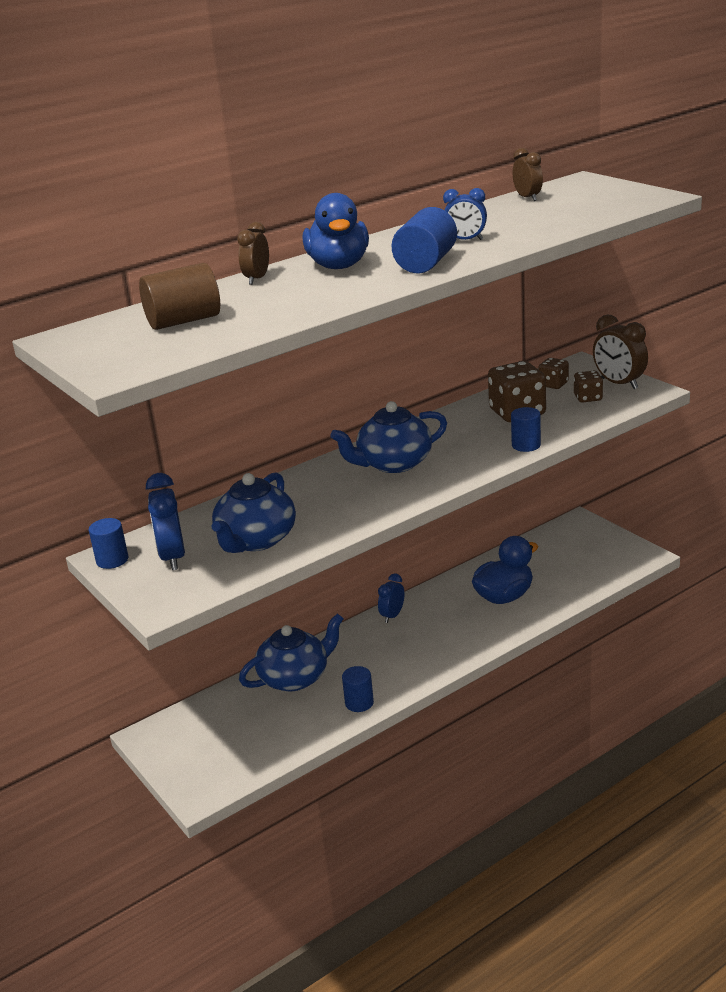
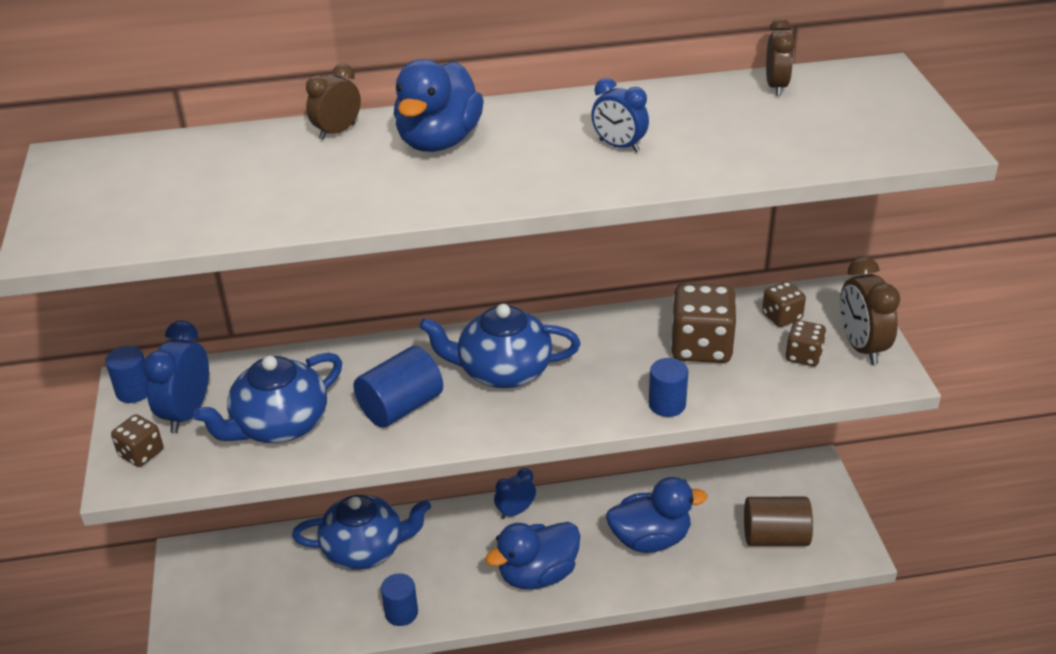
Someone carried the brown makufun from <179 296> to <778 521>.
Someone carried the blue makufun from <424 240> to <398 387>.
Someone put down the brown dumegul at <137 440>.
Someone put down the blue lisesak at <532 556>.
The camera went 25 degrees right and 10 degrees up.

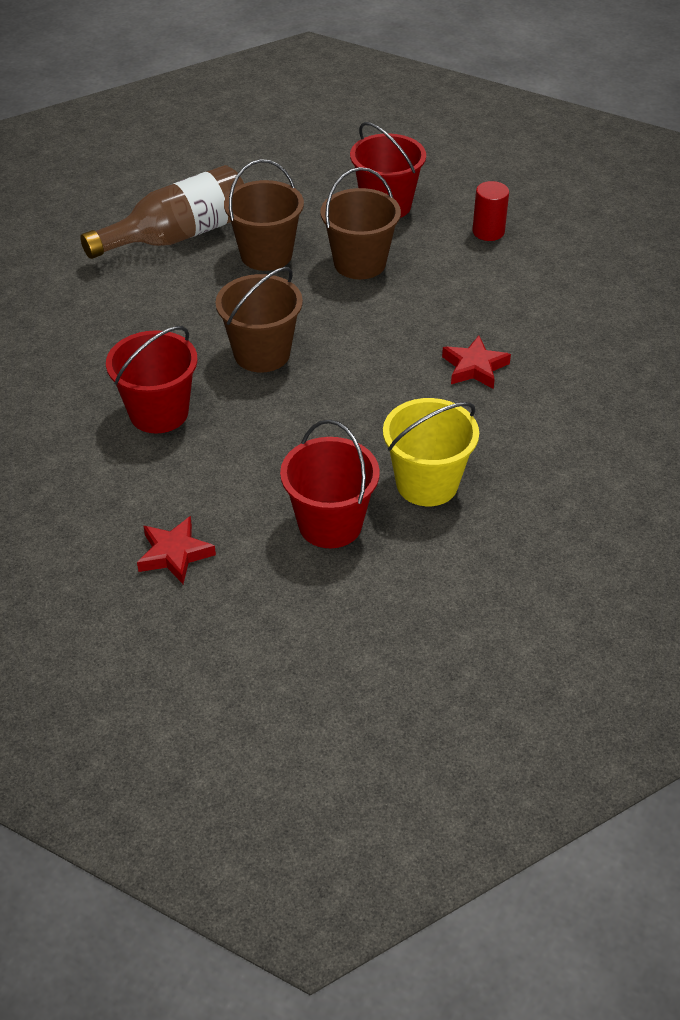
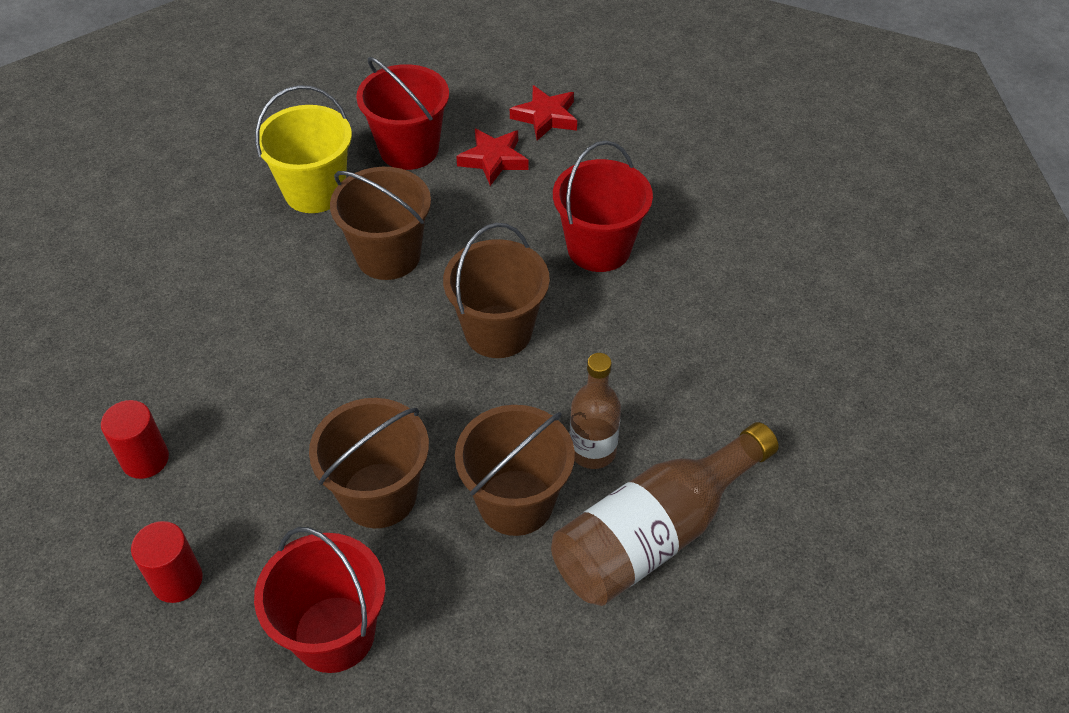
Someone carried the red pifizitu from <476 362> to <492 157>.
Someone put down the red makufun at <135 439>.
Someone put down the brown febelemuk at <380 223>.
Someone put down the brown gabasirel at <595 411>.
The camera went 175 degrees right and 5 degrees up.

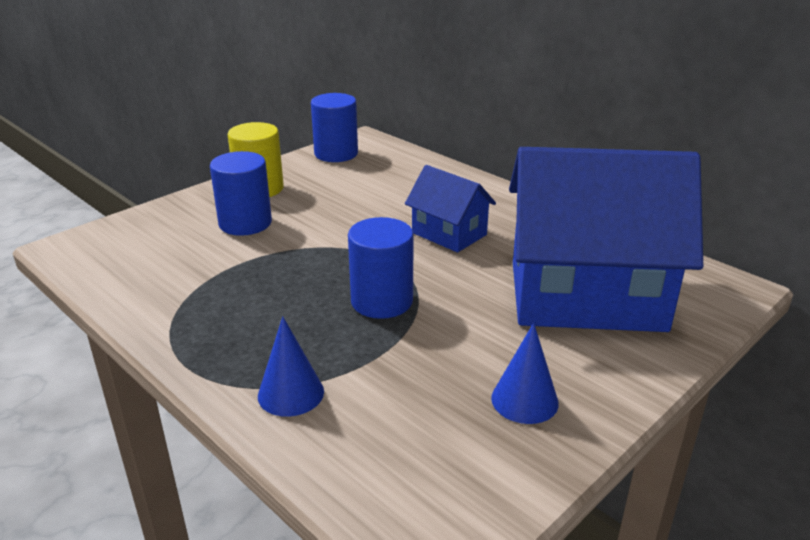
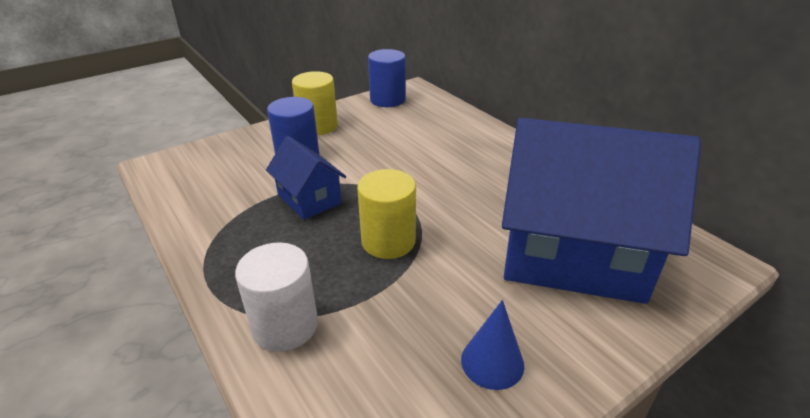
Someone swapped the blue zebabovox at <291 366> for the white makufun at <276 297>.
Someone repainted the blue makufun at <381 268>, which became the yellow makufun at <386 214>.
Someone carried the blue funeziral from <450 208> to <306 178>.
The camera went 10 degrees right and 5 degrees up.

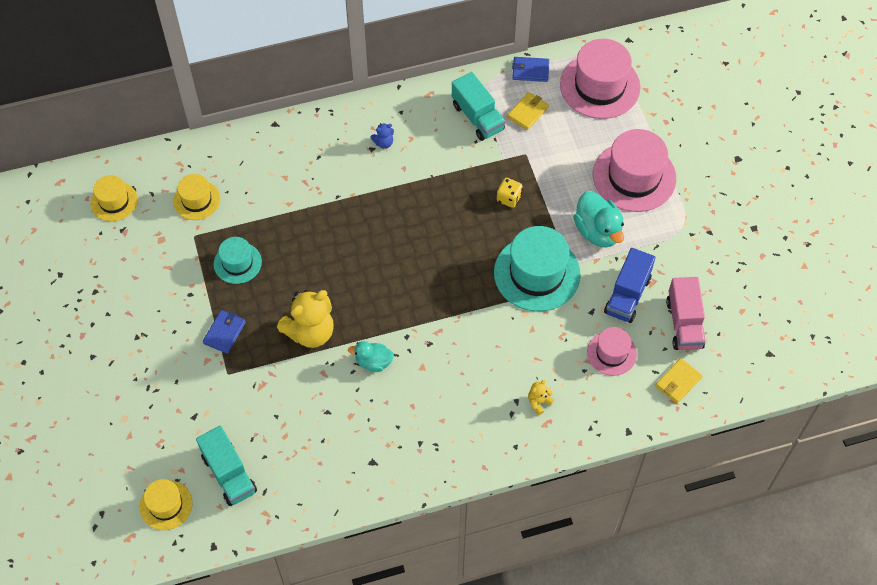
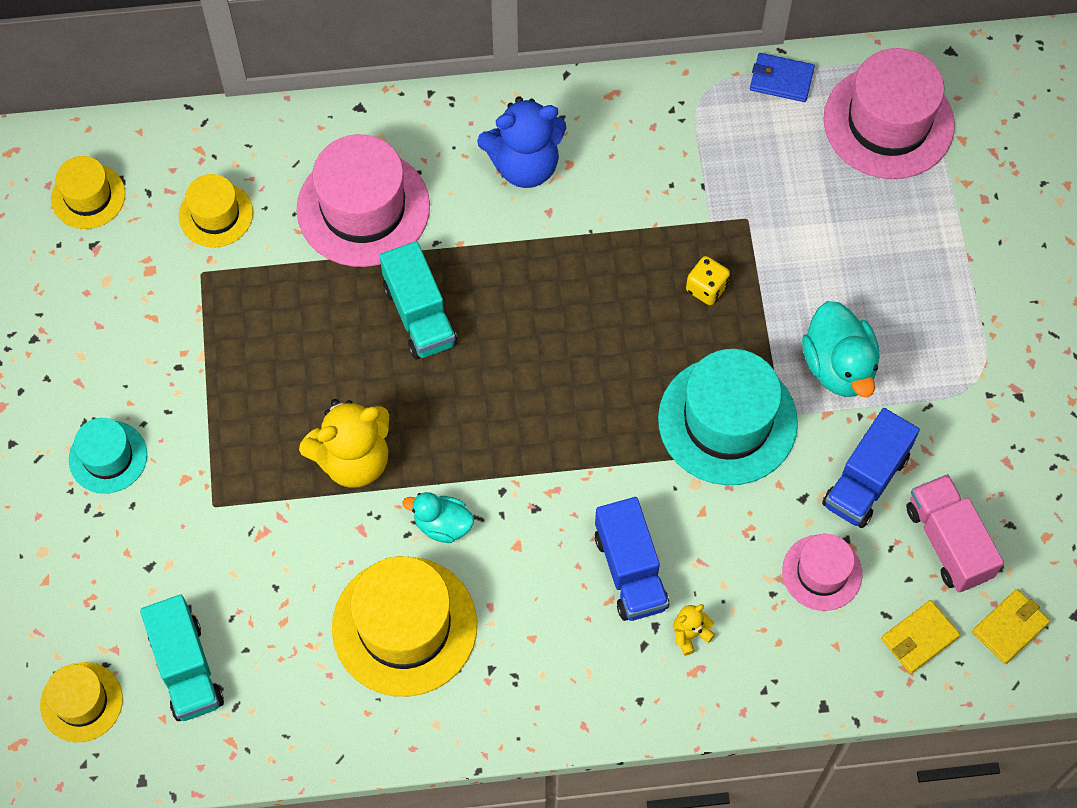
Someone took away the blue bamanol at <224 332>.
Someone carried the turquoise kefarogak from <238 260> to <108 456>.
Someone scaled the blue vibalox at <382 136> by 2.24.
Someone carried the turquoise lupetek from <478 106> to <419 300>.
Someone carried the yellow bamanol from <528 111> to <1011 626>.
Someone carried the pink kefarogak from <634 170> to <363 200>.
Someone rotated the pink lupetek at <686 313> by 150 degrees clockwise.
Someone put down the yellow kefarogak at <404 626>.
Someone put down the blue lupetek at <632 559>.
The camera went 10 degrees right and 5 degrees up.

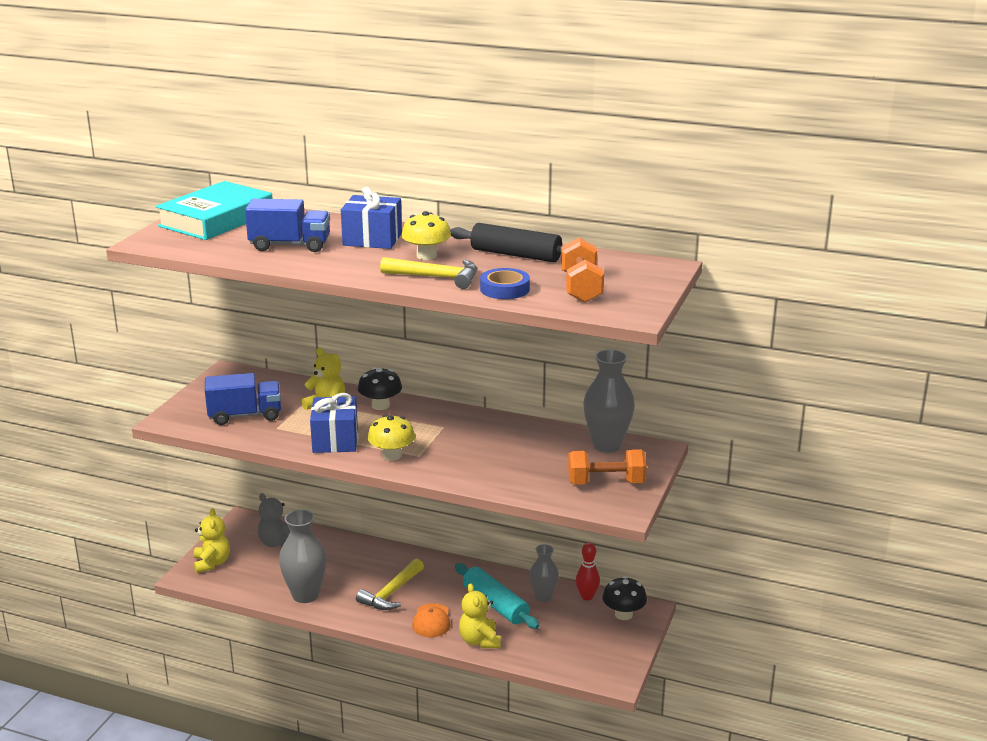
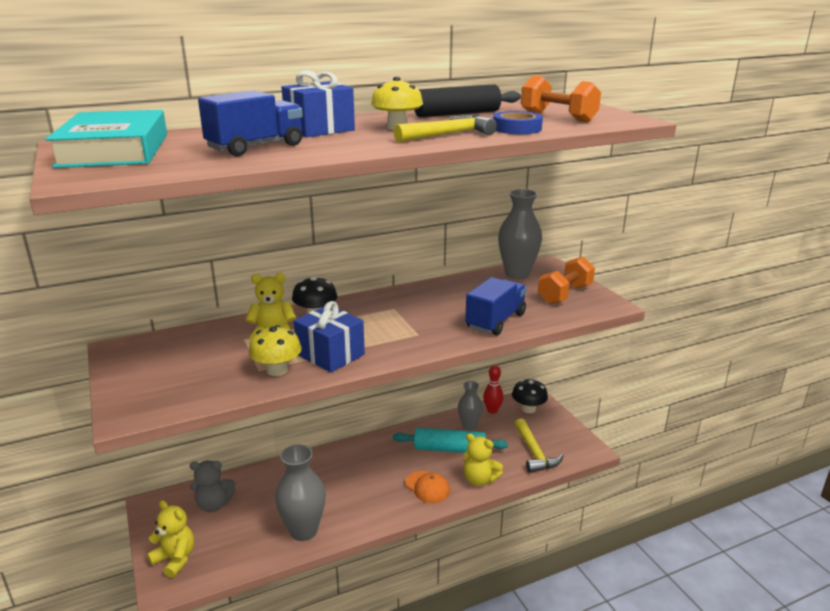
Someone carried the blue lupetek from <243 399> to <496 306>.
Someone carried the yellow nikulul from <390 584> to <539 445>.
Someone carried the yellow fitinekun from <391 438> to <275 350>.
The camera went 45 degrees left and 0 degrees up.

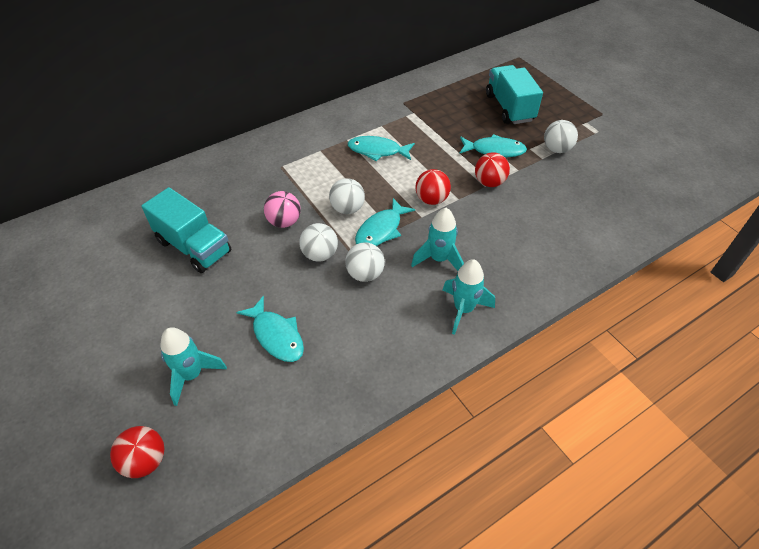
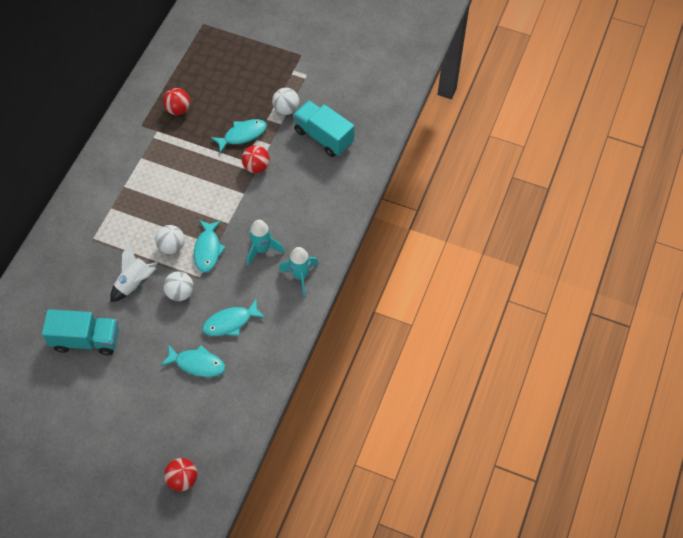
Someone took away the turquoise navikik at <193 366>.
Someone swapped the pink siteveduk at <282 209> for the white navikik at <134 273>.
Someone took away the white siteveduk at <365 262>.
Someone carried the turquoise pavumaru from <381 148> to <234 317>.
Someone carried the red siteveduk from <433 187> to <176 101>.
Someone carried the turquoise lupetek from <514 94> to <323 128>.
The camera went 35 degrees left and 10 degrees up.

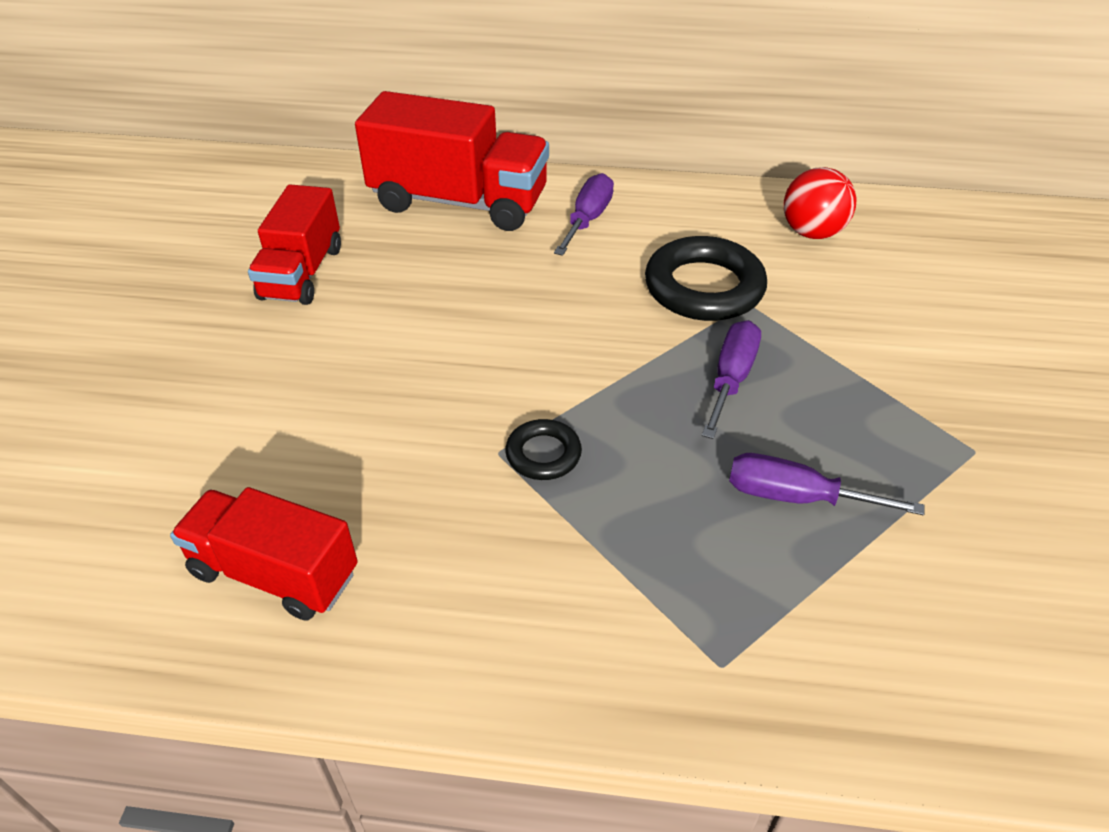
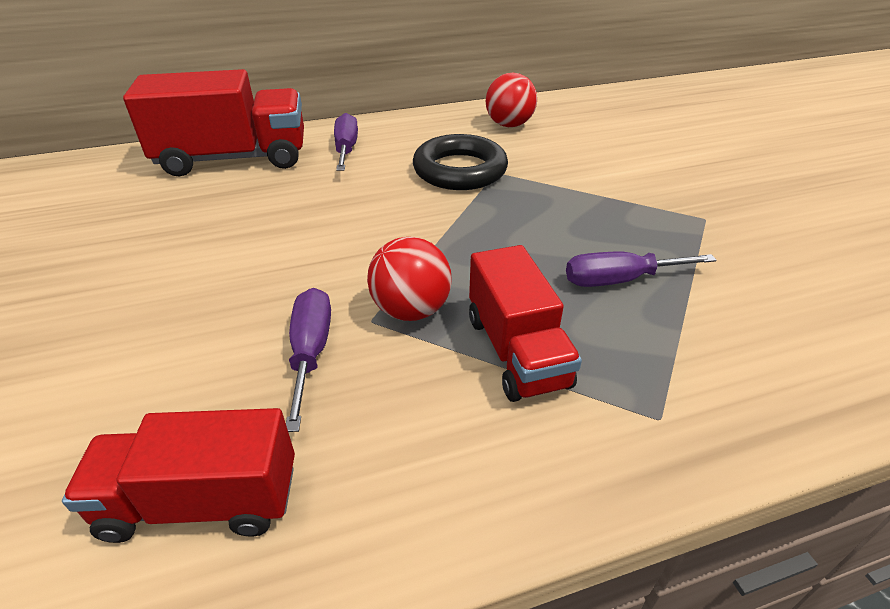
Someone carried the red lupetek from <294 244> to <525 323>.
Someone swapped the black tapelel at <543 449> for the red siteveduk at <409 279>.
Someone carried the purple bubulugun from <731 379> to <308 360>.
The camera went 25 degrees left and 5 degrees down.

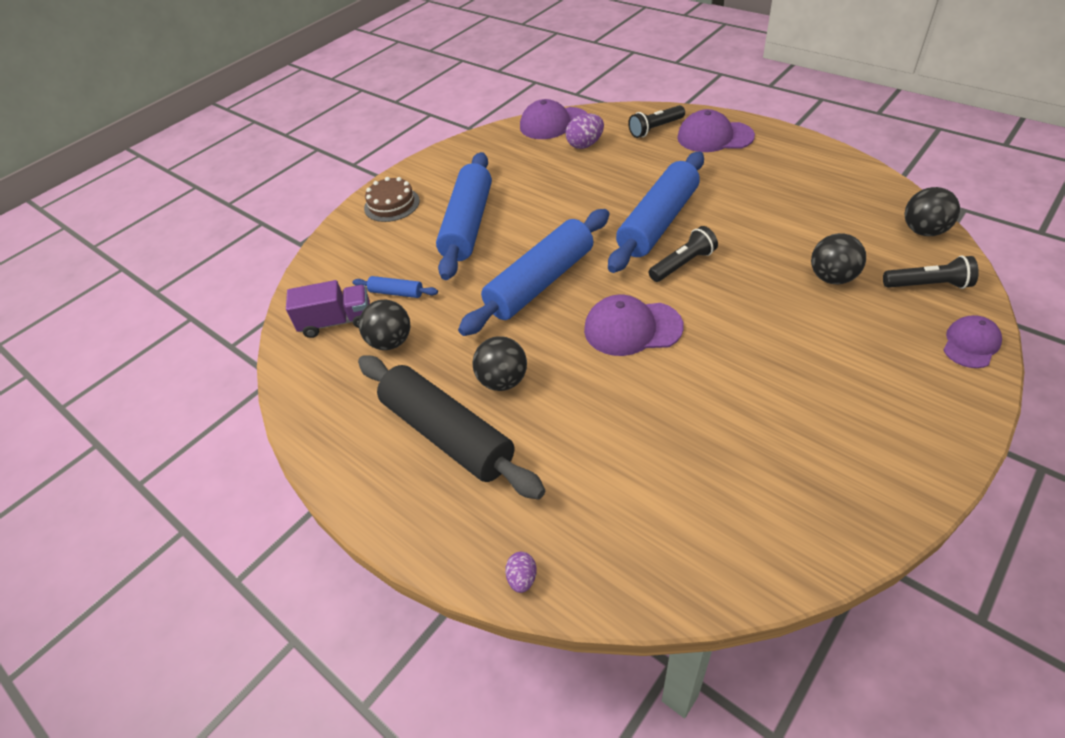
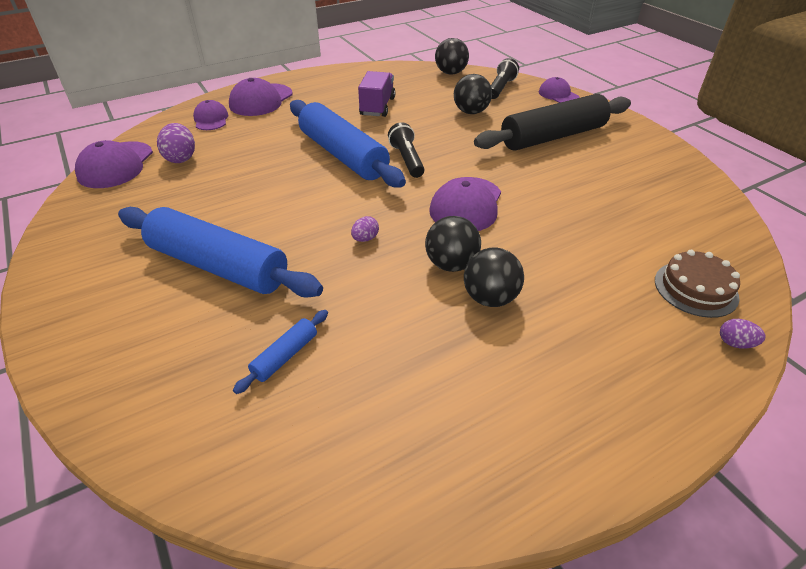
Someone carried the purple lupetek from <328 309> to <376 94>.
Someone carried the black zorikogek from <451 427> to <552 122>.
Someone carried the black siteveduk from <384 325> to <453 244>.
Someone carried the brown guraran from <392 199> to <697 284>.
Someone swapped the blue zorikogek at <533 272> for the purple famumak at <365 229>.
Someone swapped the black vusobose at <656 121> for the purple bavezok at <210 115>.
The camera went 75 degrees left and 5 degrees down.

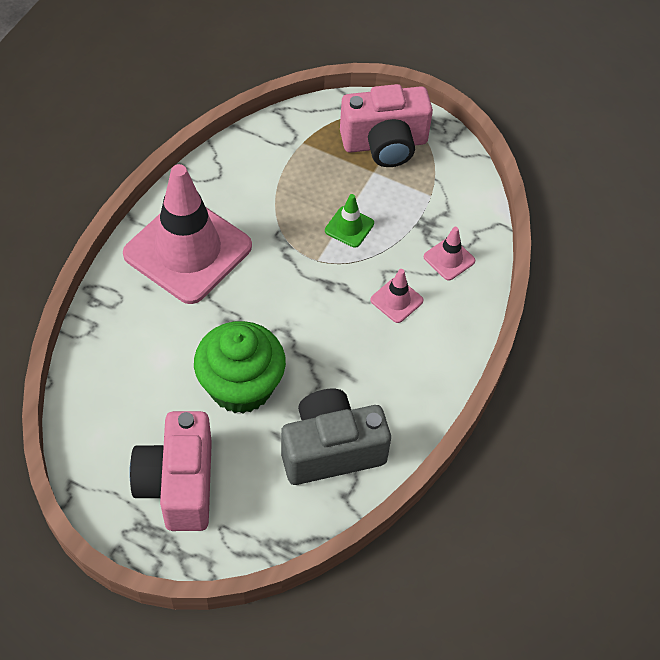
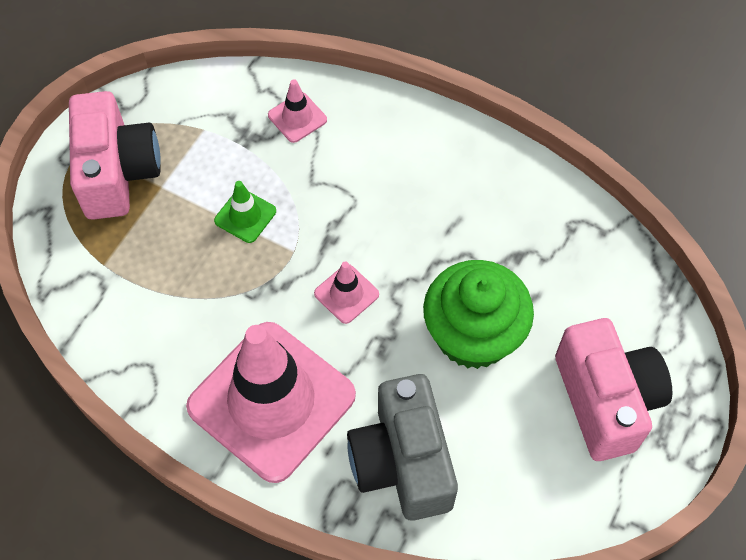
Someone rotated the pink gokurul at <170 471> by 105 degrees counterclockwise.
Someone carried the grey gokurul from <336 437> to <402 447>.
Someone carried the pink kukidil from <397 296> to <346 292>.
The camera went 85 degrees left and 5 degrees up.

